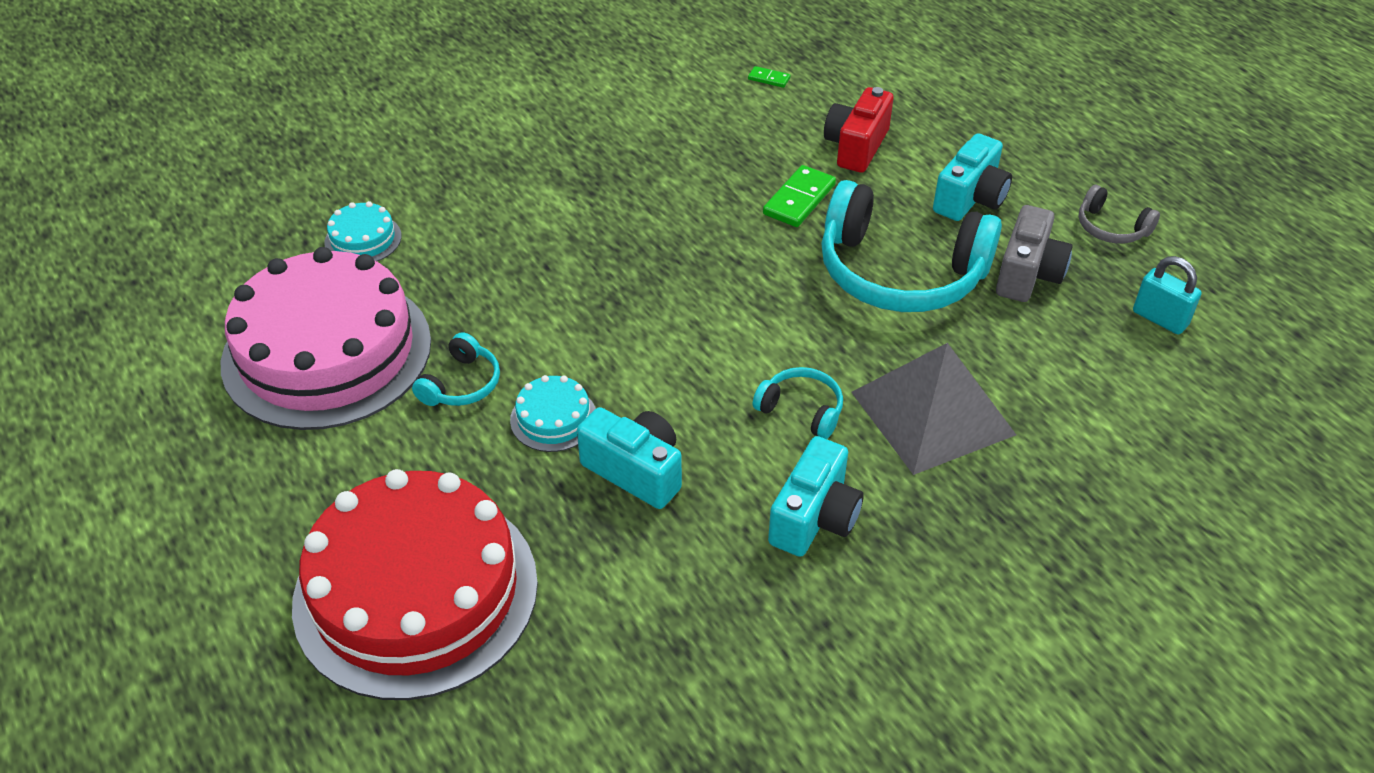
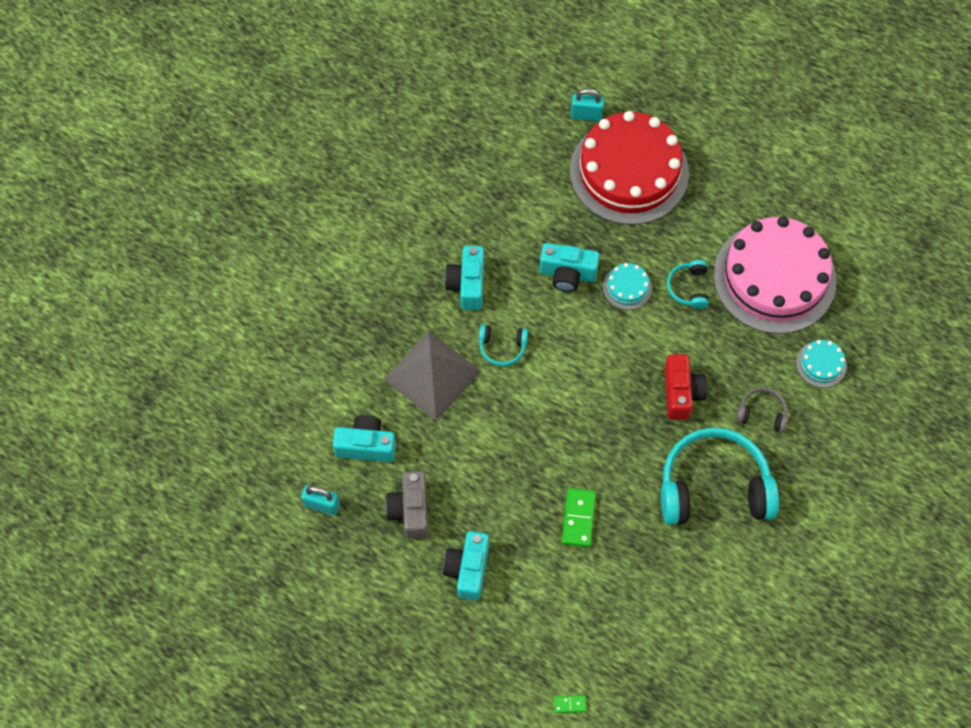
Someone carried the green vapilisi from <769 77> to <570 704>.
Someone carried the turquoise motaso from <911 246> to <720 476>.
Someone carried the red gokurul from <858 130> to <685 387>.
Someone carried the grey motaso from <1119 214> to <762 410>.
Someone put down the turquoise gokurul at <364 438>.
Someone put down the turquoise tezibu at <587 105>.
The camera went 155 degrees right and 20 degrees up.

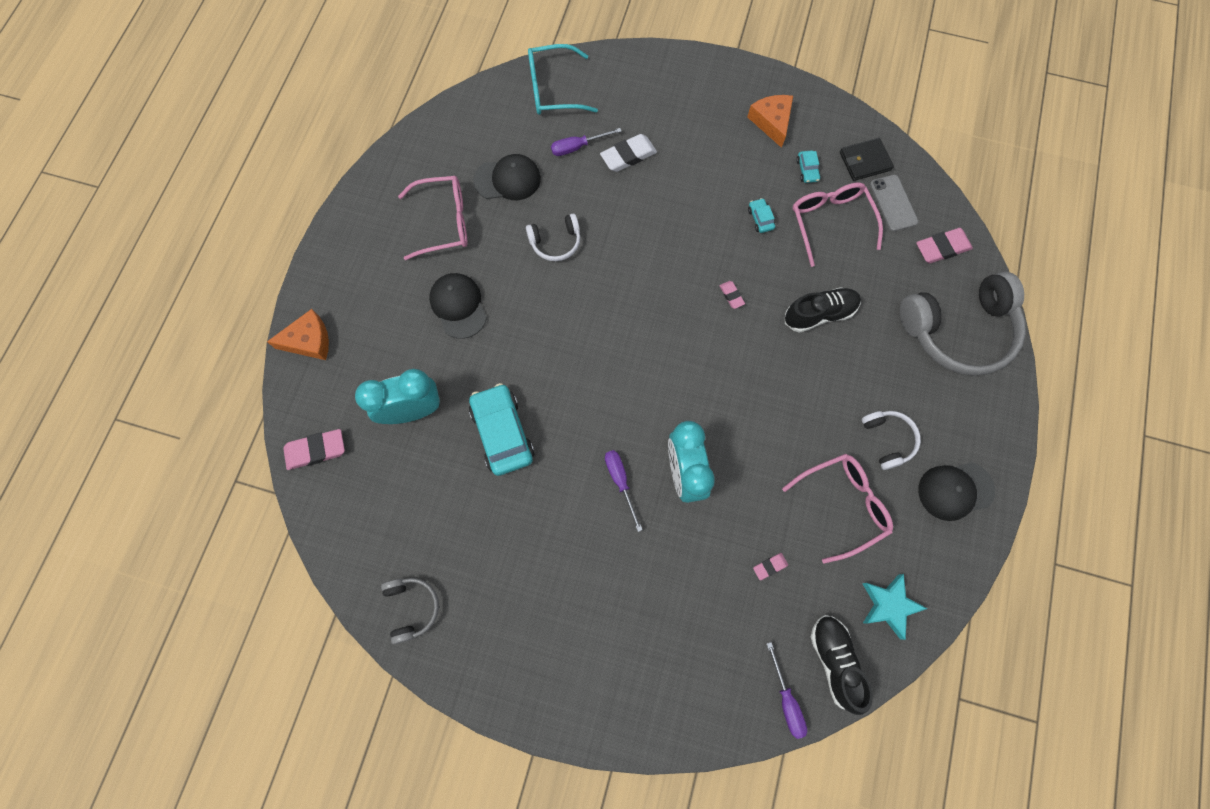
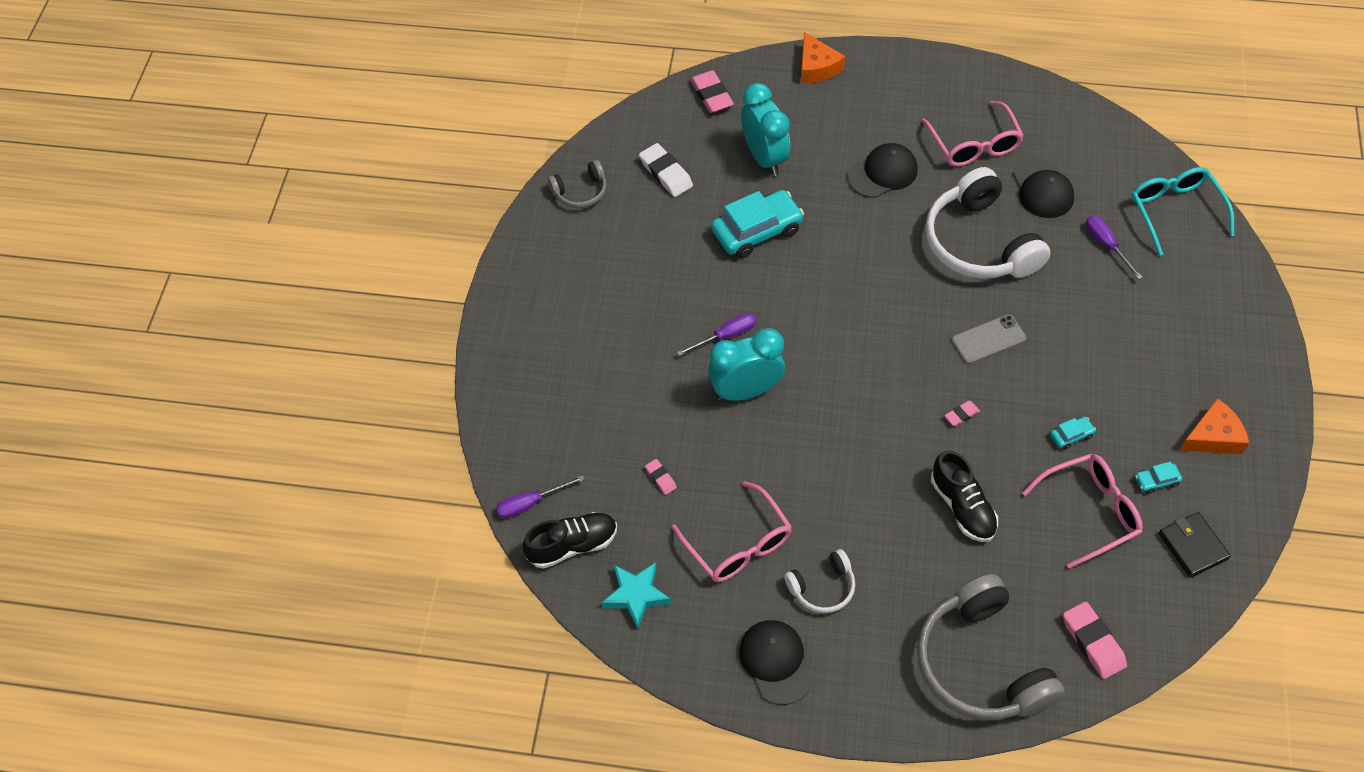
Someone scaled the white motaso at <553 237> by 2.04.
Someone carried the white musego from <628 153> to <666 170>.
Someone carried the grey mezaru from <894 203> to <989 339>.
The camera went 85 degrees right and 15 degrees down.

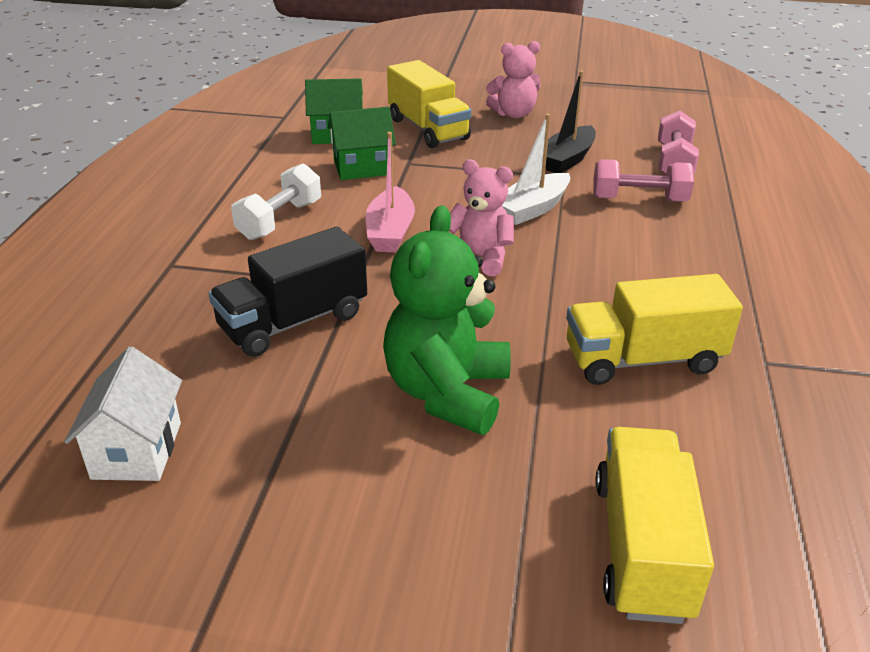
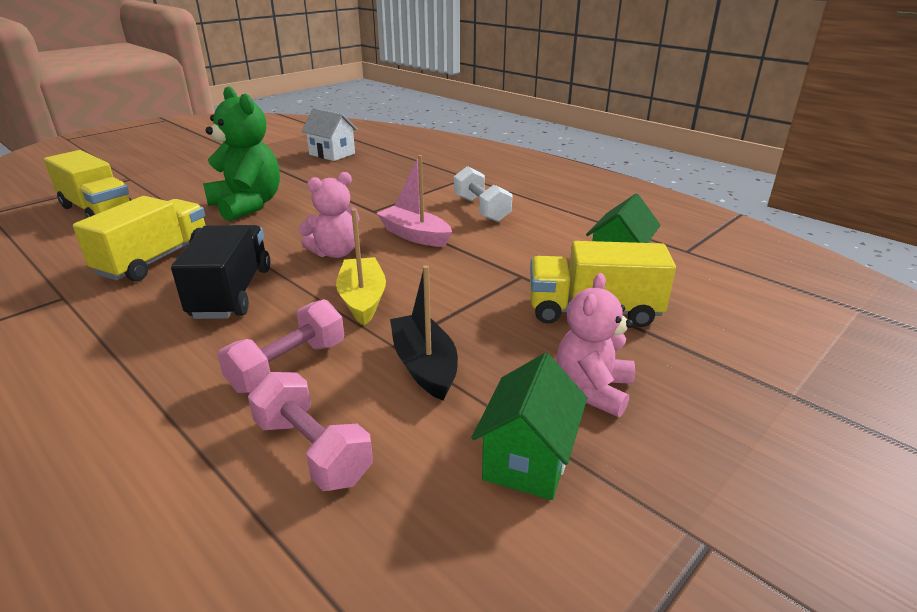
Someone carried the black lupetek from <287 292> to <221 272>.
Someone carried the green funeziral from <362 143> to <529 426>.
Someone repainted the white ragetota at <536 169>, which became the yellow ragetota at <361 267>.
The camera went 125 degrees right and 5 degrees down.

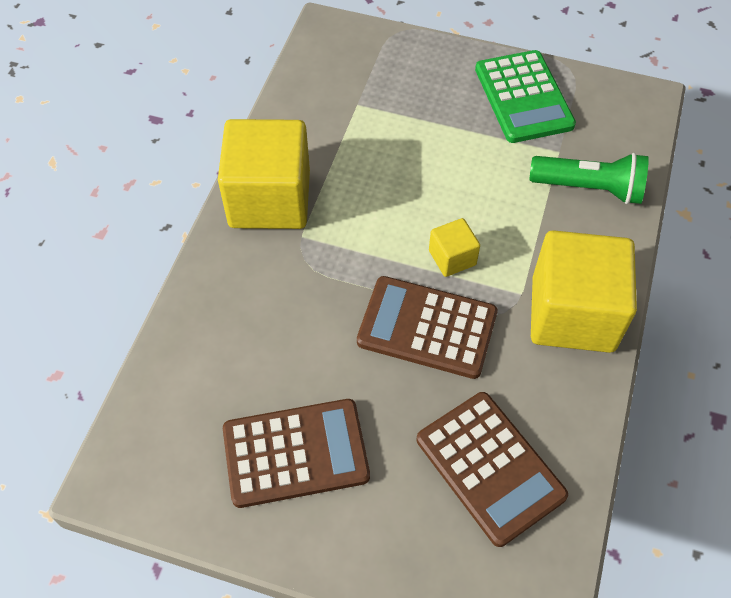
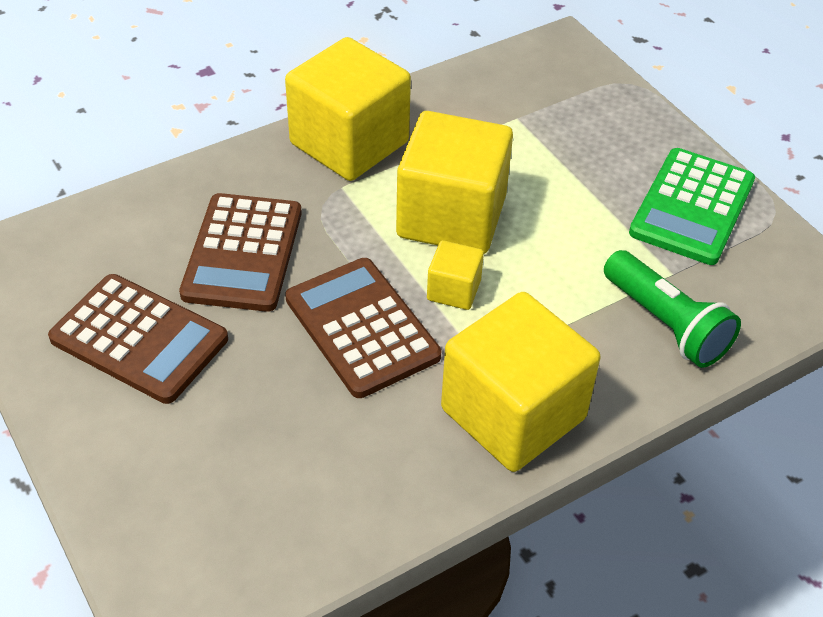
Someone carried the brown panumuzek from <492 469> to <240 252>.
Someone put down the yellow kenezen at <454 182>.
The camera went 40 degrees right and 10 degrees down.

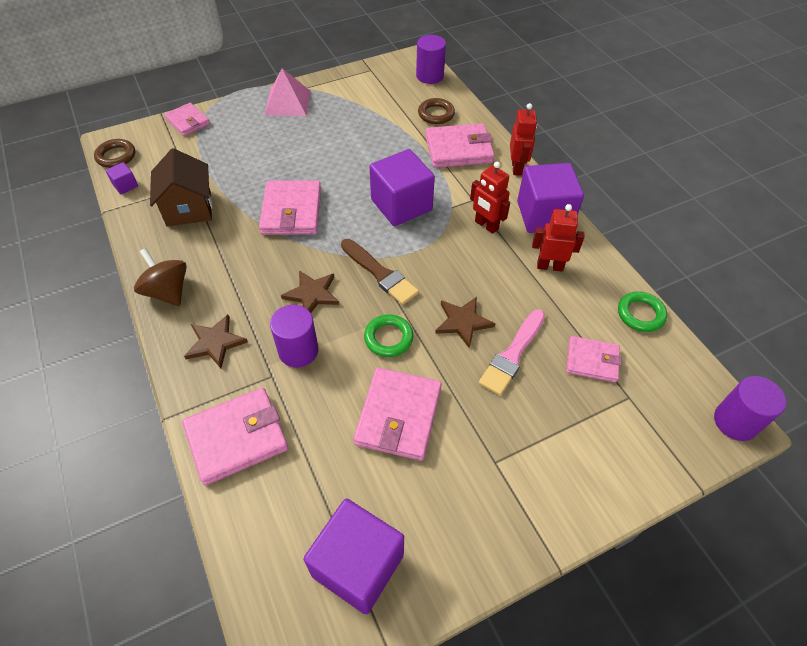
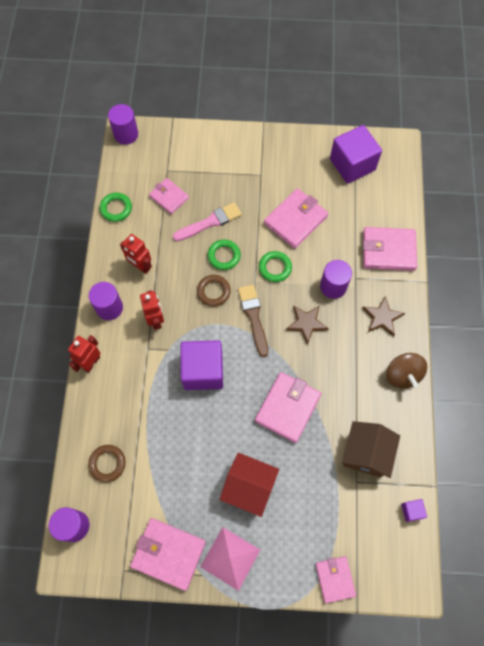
Someone carried the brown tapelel from <114 153> to <214 291>.
Someone carried the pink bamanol from <460 145> to <168 554>.
Someone swapped the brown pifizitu at <465 322> for the green tapelel at <224 255>.
Someone swapped the purple kenezen at <550 198> for the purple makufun at <106 301>.
Someone put down the red funeziral at <249 485>.
The camera went 150 degrees left and 15 degrees up.

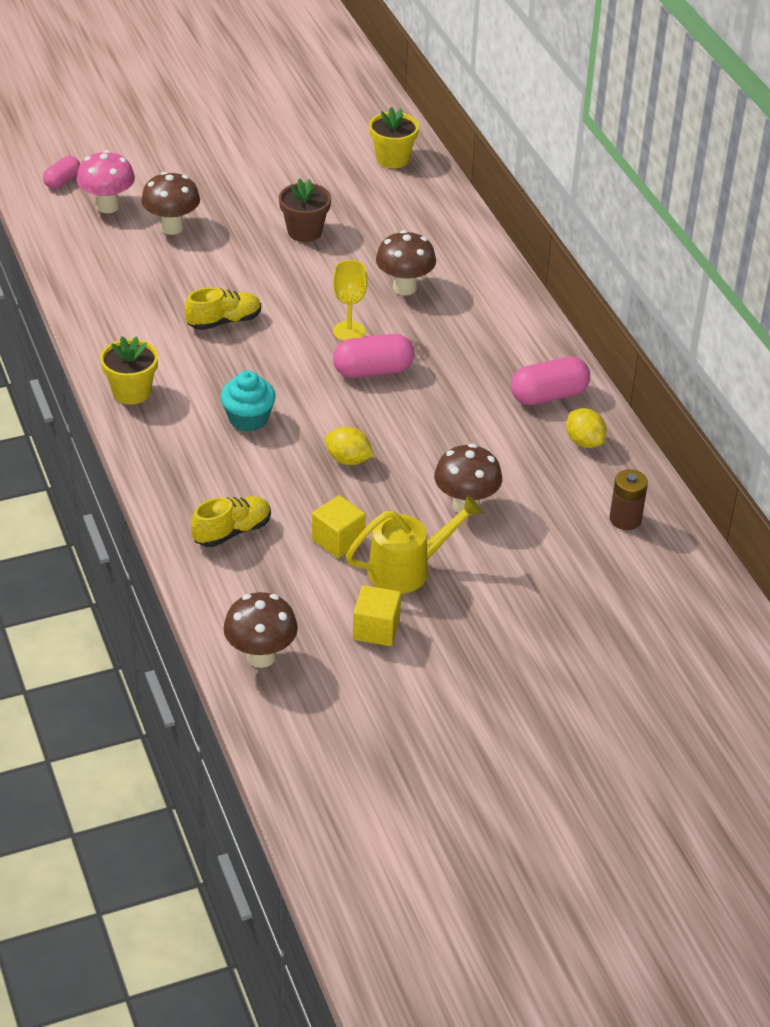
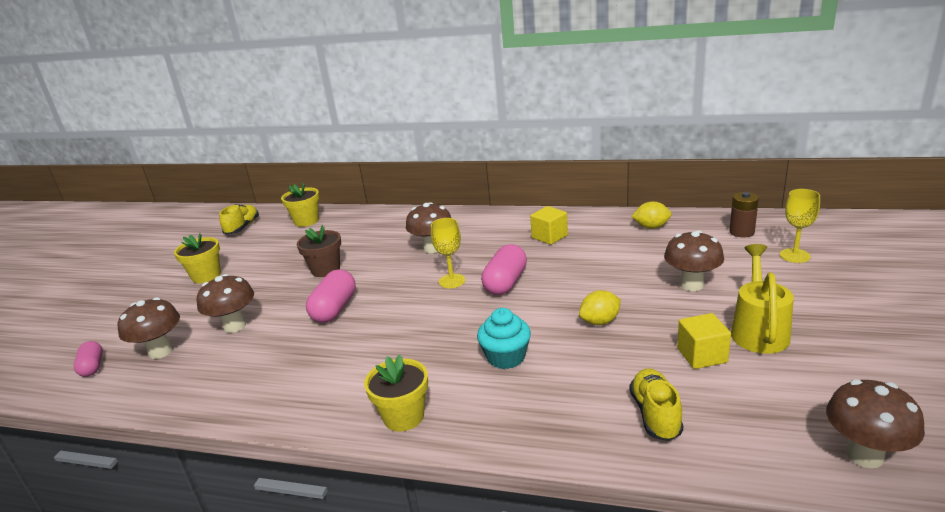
Someone repainted the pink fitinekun at <106 181>, which became the brown fitinekun at <149 328>.
Someone carried the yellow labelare from <222 308> to <239 219>.
Someone carried the yellow kenezen from <377 615> to <549 225>.
Someone carried the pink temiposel from <550 381> to <331 296>.
Someone put down the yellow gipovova at <197 258>.
Someone put down the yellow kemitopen at <800 226>.
The camera went 50 degrees left and 15 degrees down.

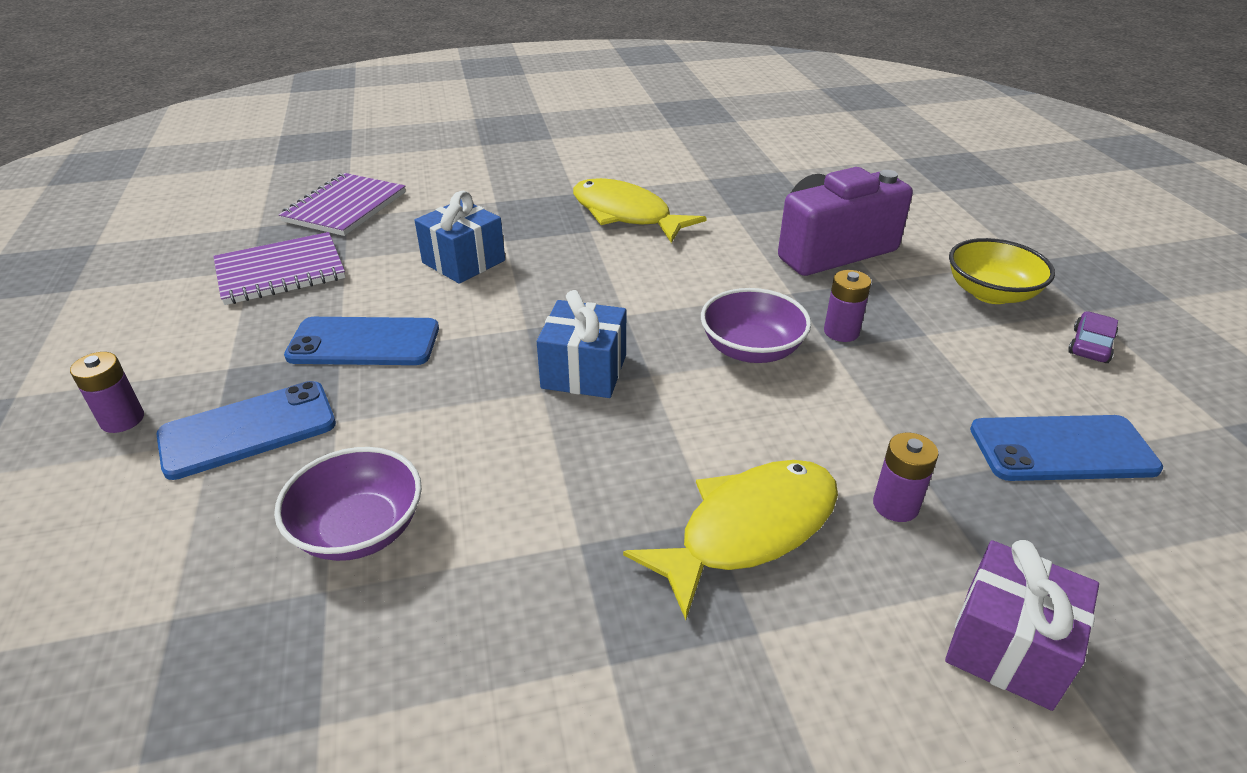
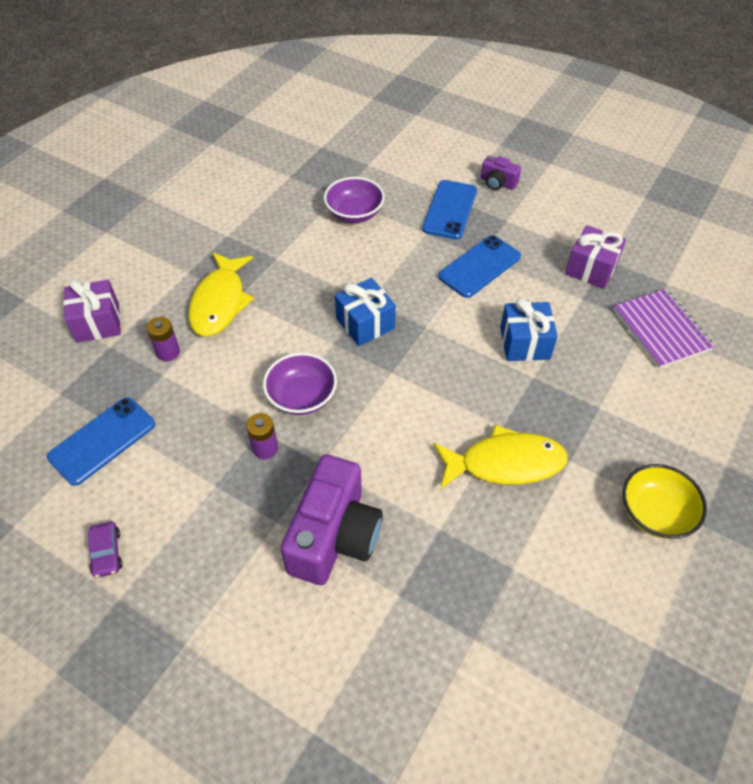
Someone swapped the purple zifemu at <107 392> for the purple gokurul at <501 172>.
Someone swapped the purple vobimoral at <279 268> for the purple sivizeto at <595 257>.
Someone carried the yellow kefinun from <1002 271> to <664 501>.
The camera went 135 degrees right and 15 degrees up.

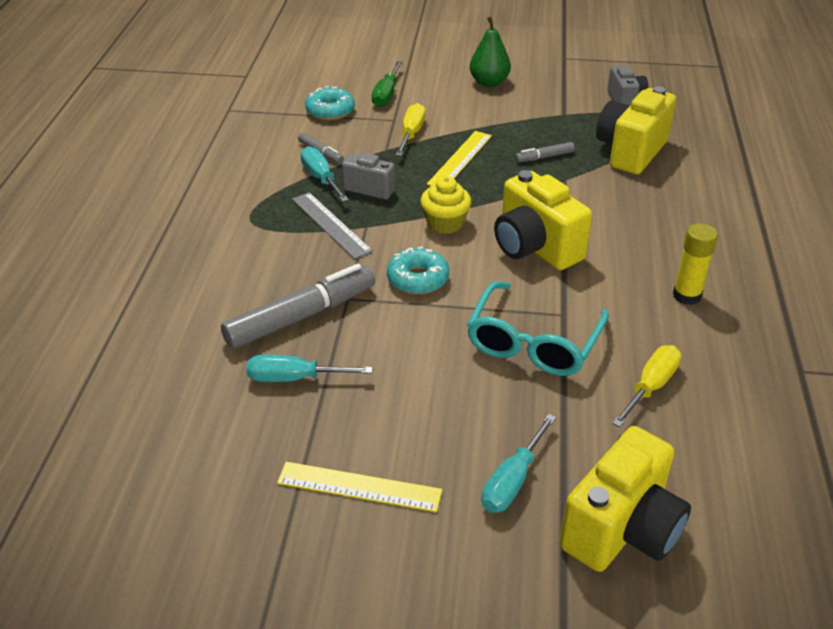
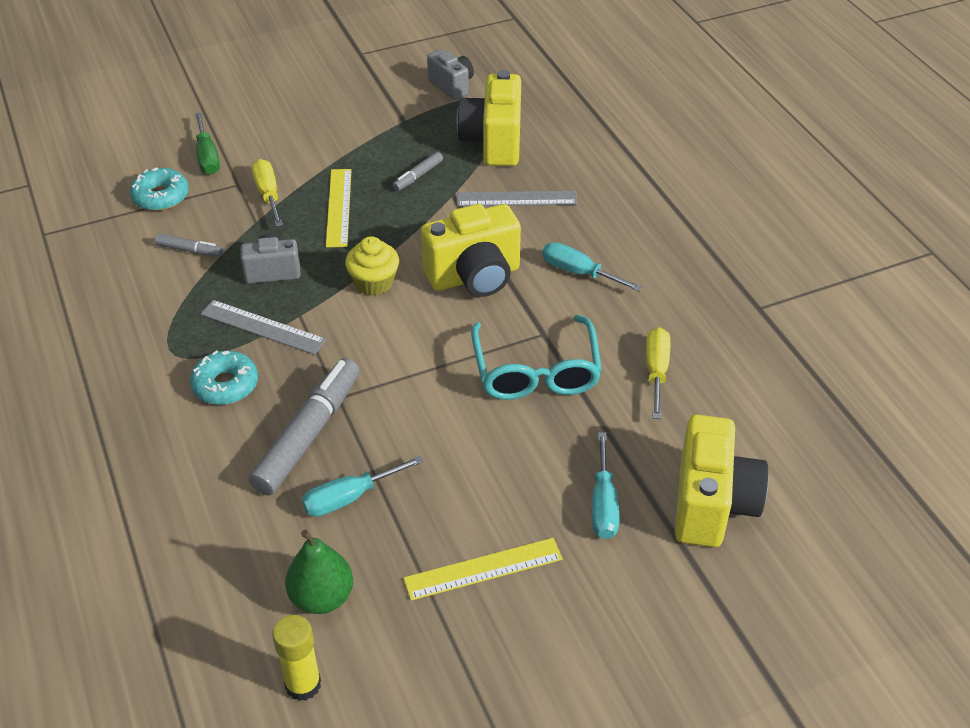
Someone carried the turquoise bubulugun from <325 174> to <592 266>.
Someone carried the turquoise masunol from <418 270> to <224 377>.
Someone carried the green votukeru from <490 51> to <319 572>.
Someone rotated the yellow gokurul at <543 220> by 45 degrees counterclockwise.
Someone carried the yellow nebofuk from <695 264> to <296 658>.
Someone put down the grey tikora at <517 198>.
The camera went 30 degrees left and 5 degrees up.

